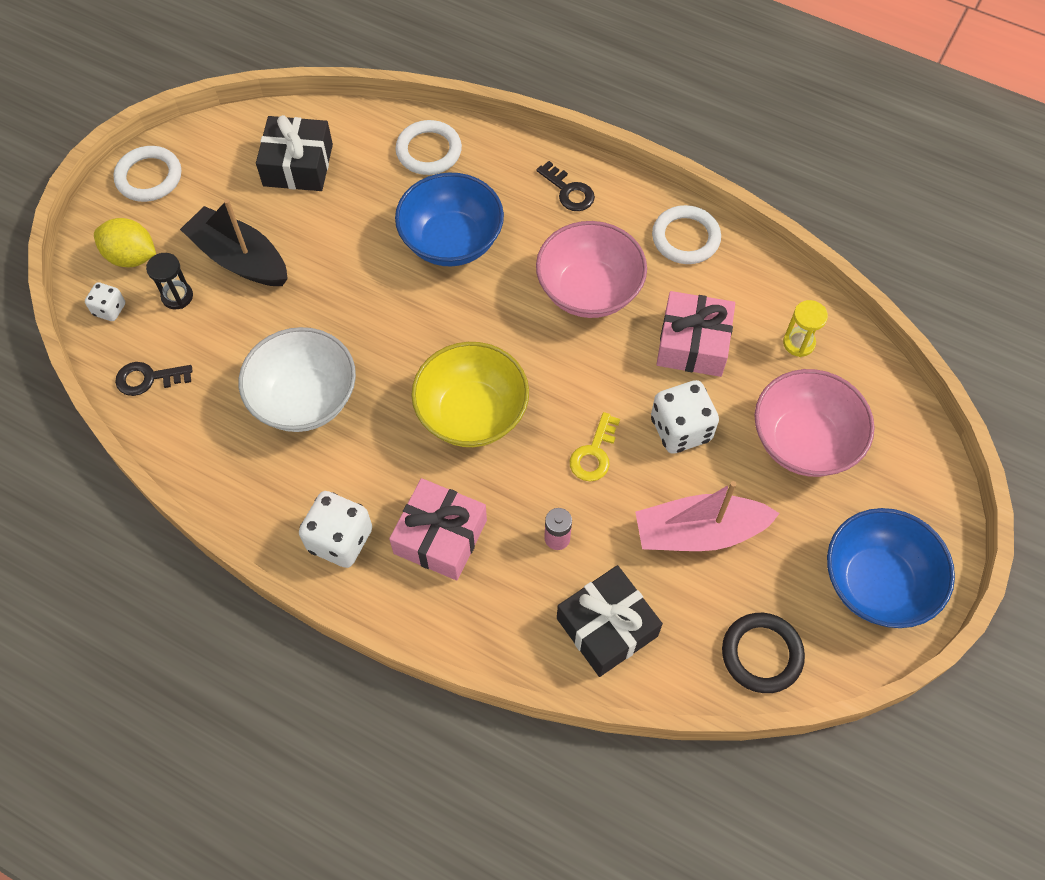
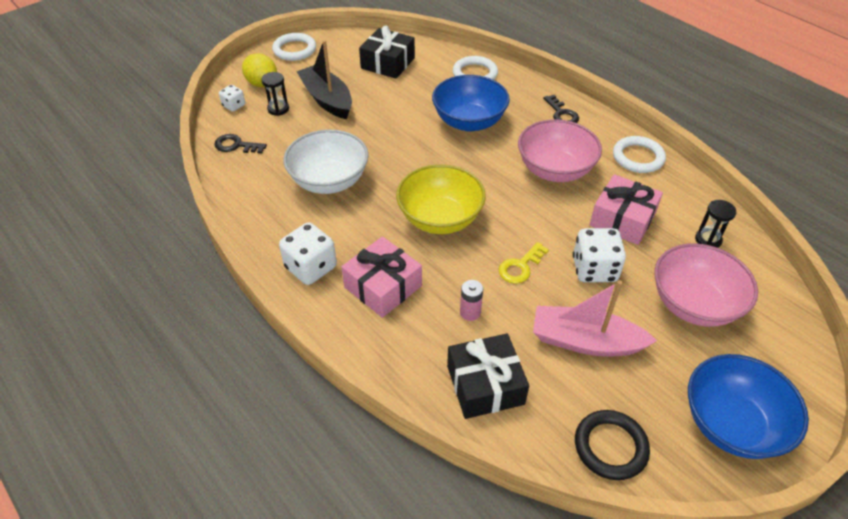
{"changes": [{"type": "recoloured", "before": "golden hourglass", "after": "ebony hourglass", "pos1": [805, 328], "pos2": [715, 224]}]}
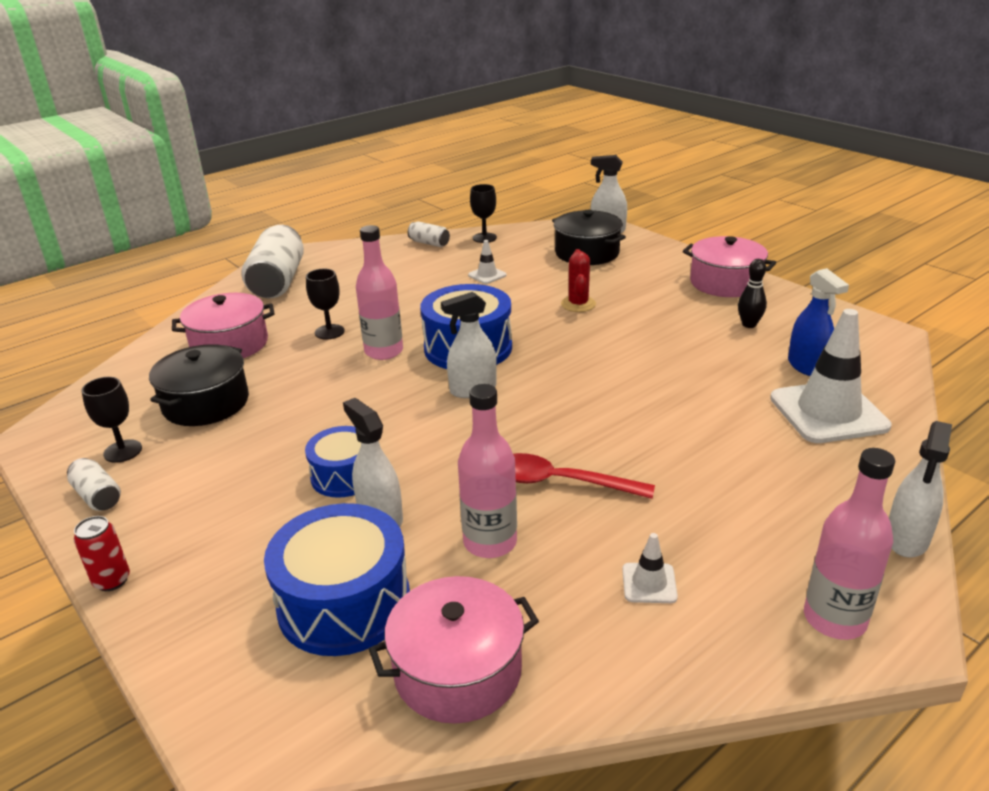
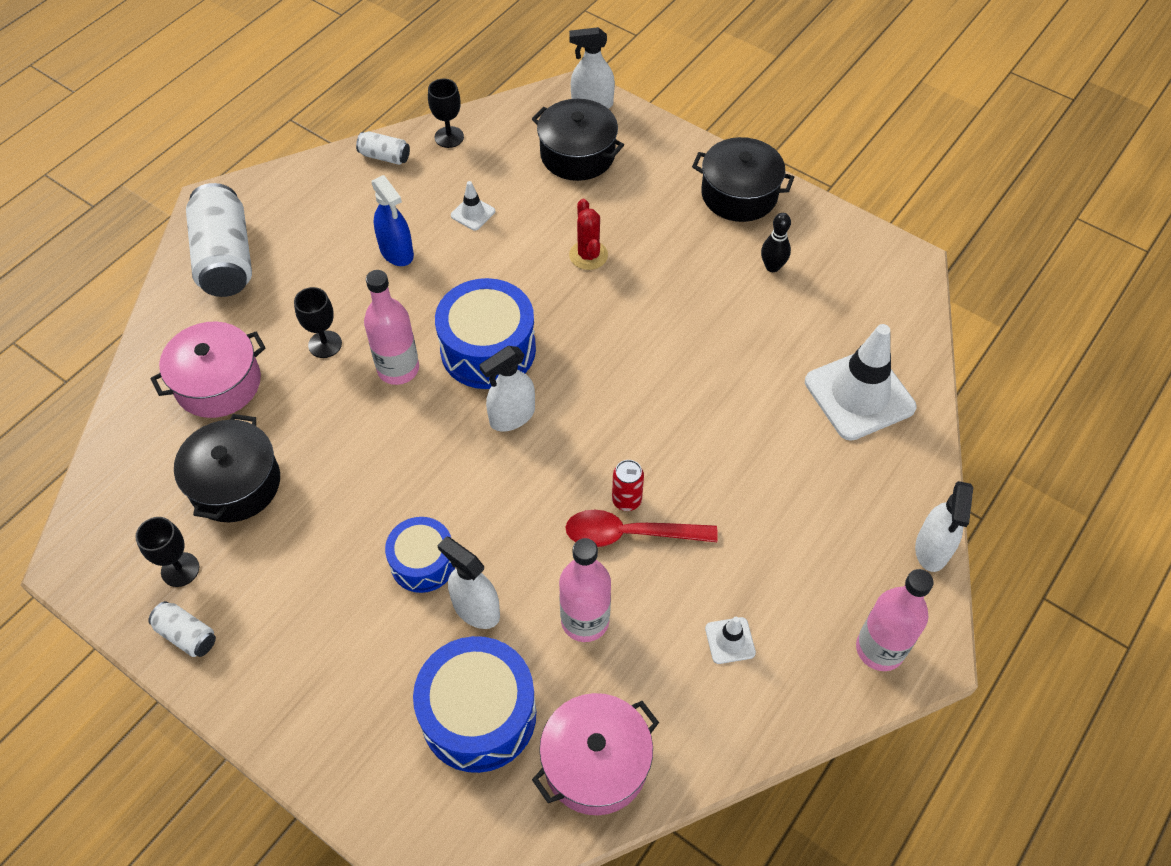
{"changes": [{"type": "recoloured", "before": "pink cooking pot", "after": "ebony cooking pot", "pos1": [729, 266], "pos2": [743, 179]}, {"type": "moved", "before": "blue sprayer", "pos1": [818, 322], "pos2": [392, 220]}, {"type": "moved", "before": "crimson can", "pos1": [102, 553], "pos2": [628, 485]}]}
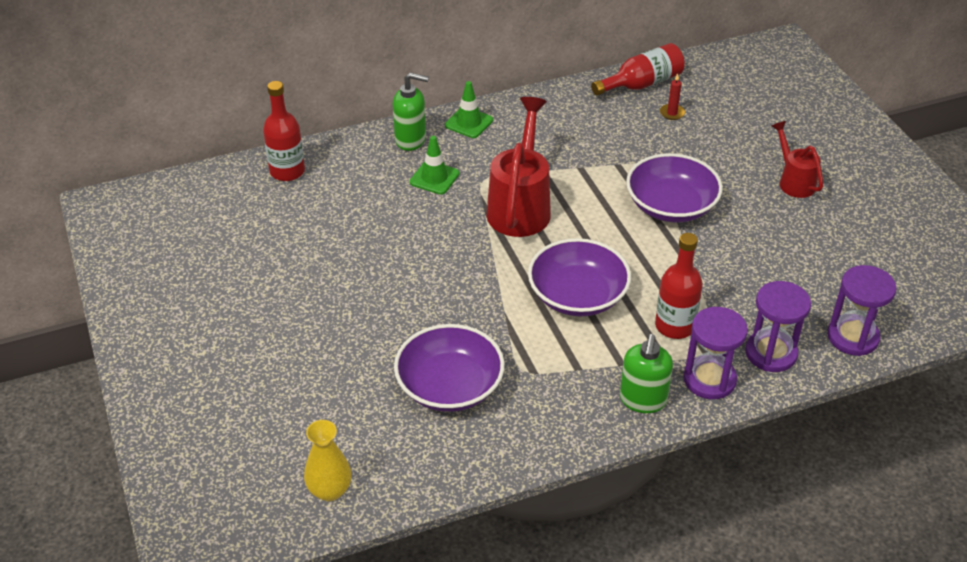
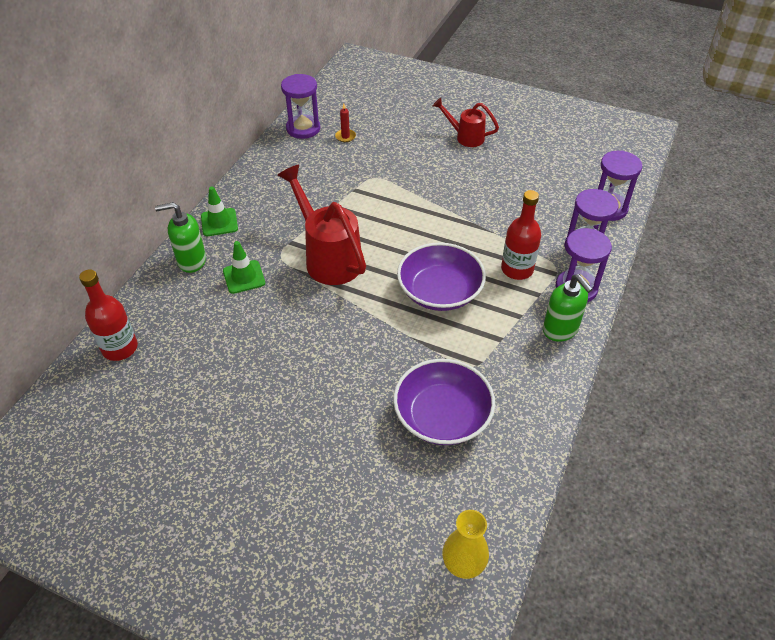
{"changes": [{"type": "replaced", "before": "crimson bottle", "after": "royal purple hourglass", "pos1": [638, 69], "pos2": [300, 106]}, {"type": "turned", "before": "green soap dispenser", "pos1": [411, 111], "pos2": [180, 237], "turn": -150}, {"type": "removed", "before": "royal purple serving bowl", "pos1": [674, 187]}]}
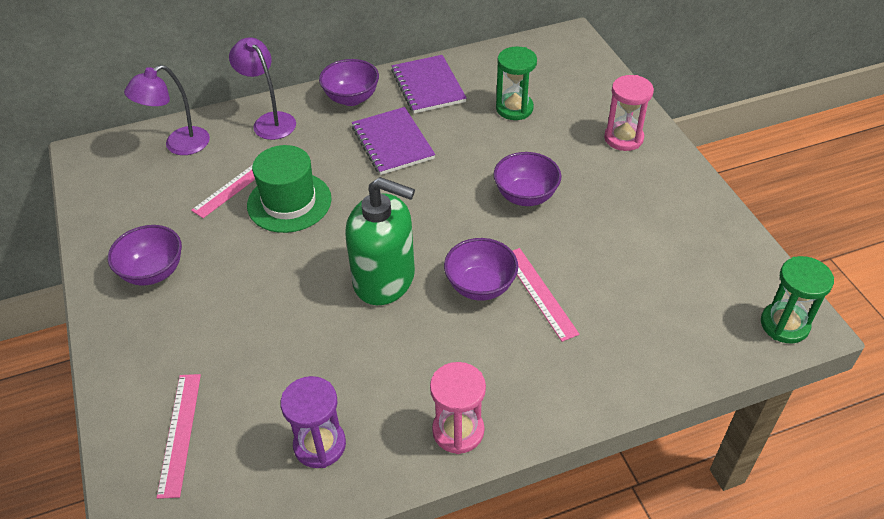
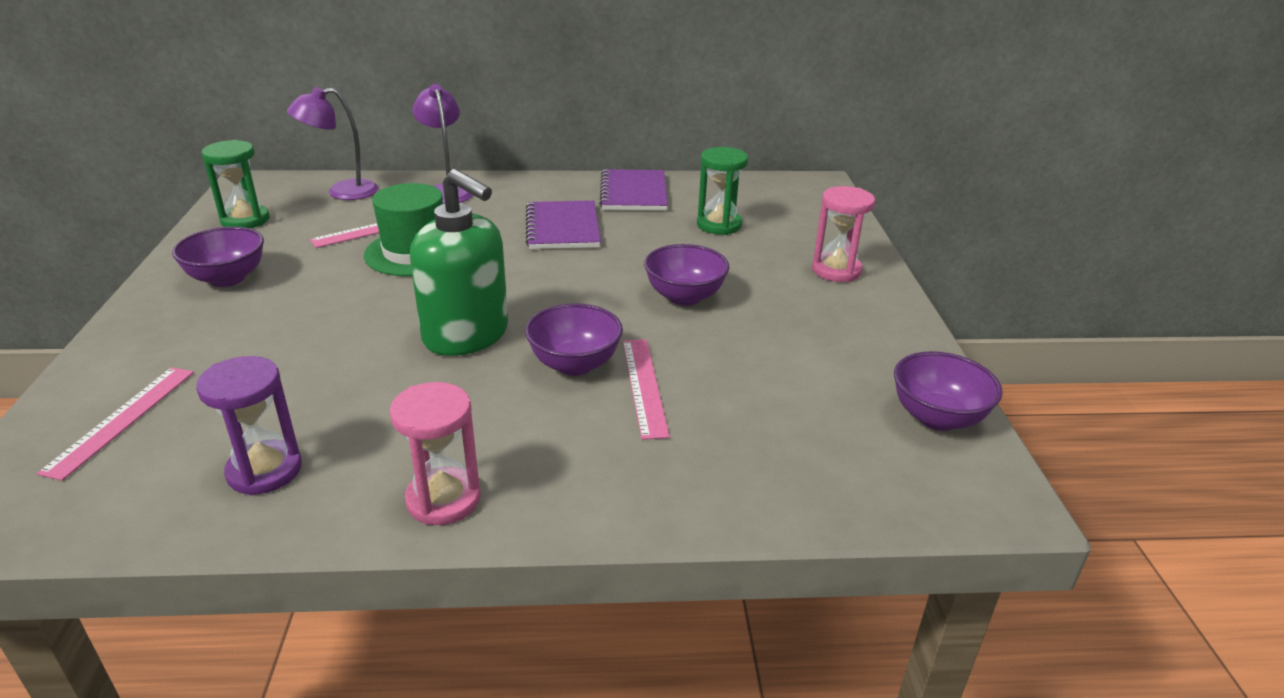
{"changes": [{"type": "moved", "before": "royal purple serving bowl", "pos1": [349, 82], "pos2": [948, 391]}, {"type": "moved", "before": "green hourglass", "pos1": [797, 299], "pos2": [235, 184]}]}
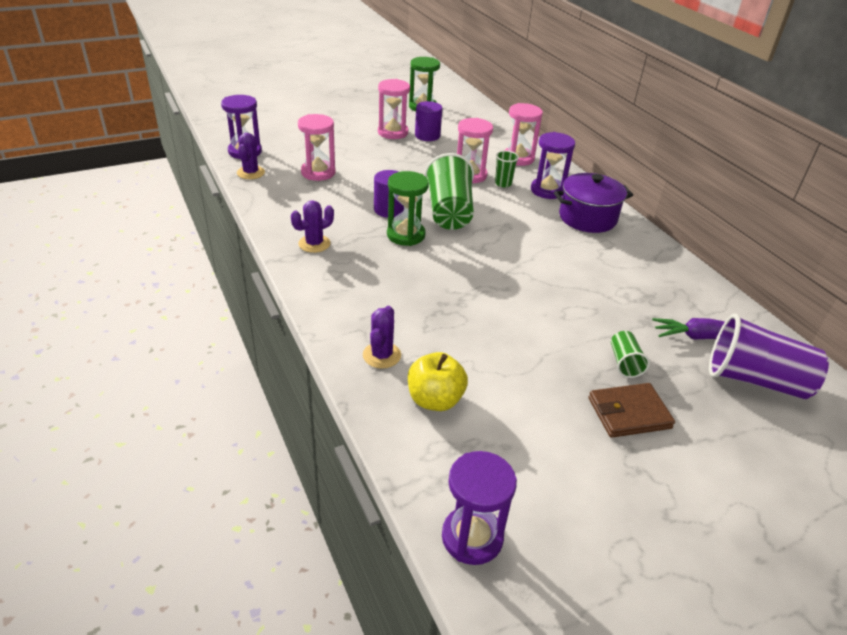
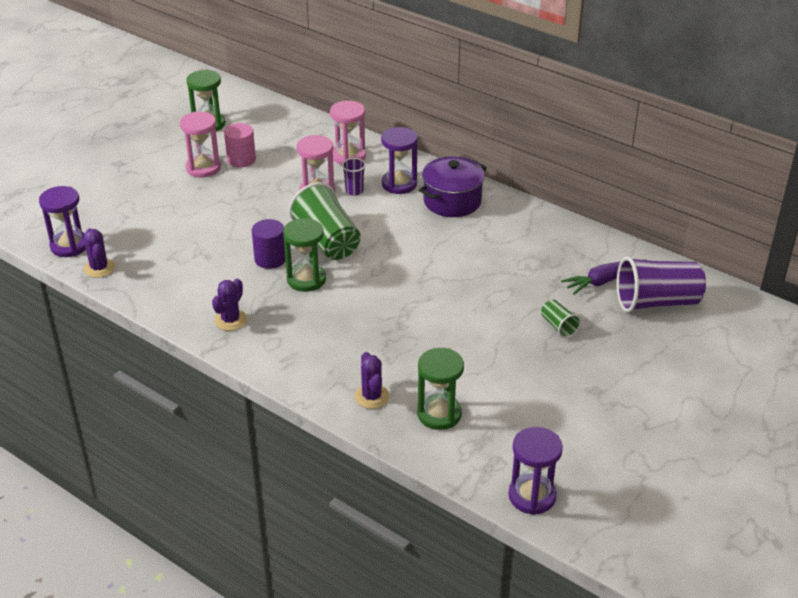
{"changes": [{"type": "recoloured", "before": "royal purple cylinder", "after": "pink cylinder", "pos1": [428, 121], "pos2": [240, 145]}, {"type": "removed", "before": "pink hourglass", "pos1": [317, 147]}, {"type": "recoloured", "before": "green cup", "after": "royal purple cup", "pos1": [507, 169], "pos2": [354, 177]}, {"type": "replaced", "before": "golden apple", "after": "green hourglass", "pos1": [438, 381], "pos2": [440, 389]}, {"type": "removed", "before": "brown card wallet", "pos1": [631, 410]}]}
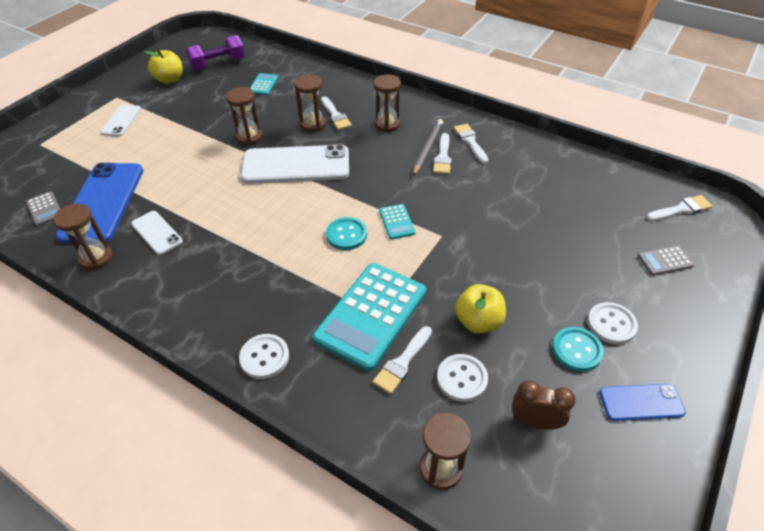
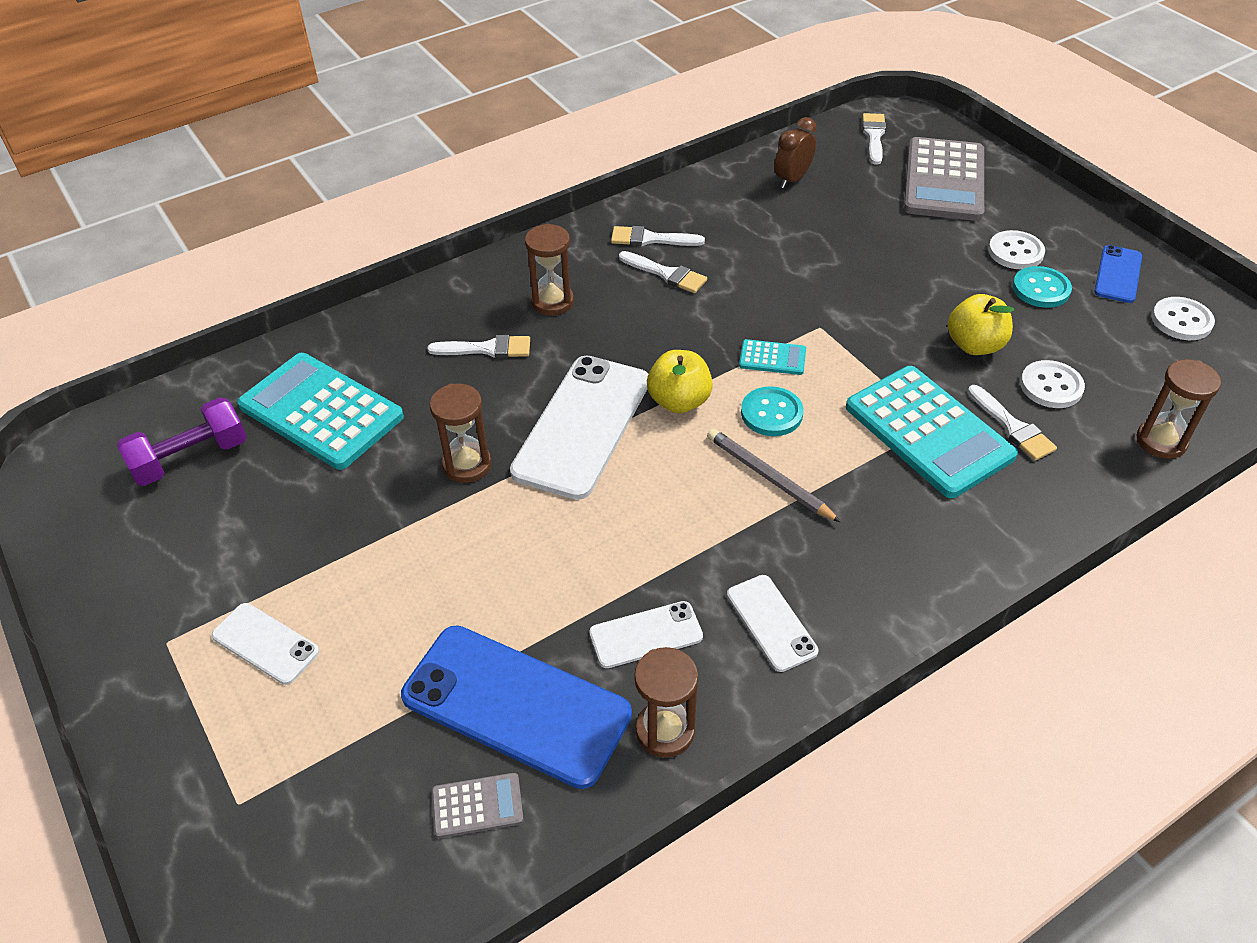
{"changes": [{"type": "turned", "before": "royal purple dumbbell", "pos1": [215, 53], "pos2": [182, 441], "turn": 60}, {"type": "moved", "before": "golden apple", "pos1": [163, 66], "pos2": [680, 381]}, {"type": "resized", "before": "teal adding machine", "pos1": [264, 84], "pos2": [320, 411], "scale": 2.25}, {"type": "removed", "before": "brown hourglass", "pos1": [310, 103]}, {"type": "moved", "before": "grey wooden pencil", "pos1": [428, 147], "pos2": [774, 475]}, {"type": "resized", "before": "grey adding machine", "pos1": [666, 261], "pos2": [944, 179], "scale": 2.25}, {"type": "moved", "before": "white shirt button", "pos1": [264, 356], "pos2": [1183, 318]}, {"type": "moved", "before": "brown bedside clock", "pos1": [544, 405], "pos2": [795, 152]}, {"type": "added", "after": "white smartphone", "pos2": [773, 623]}]}
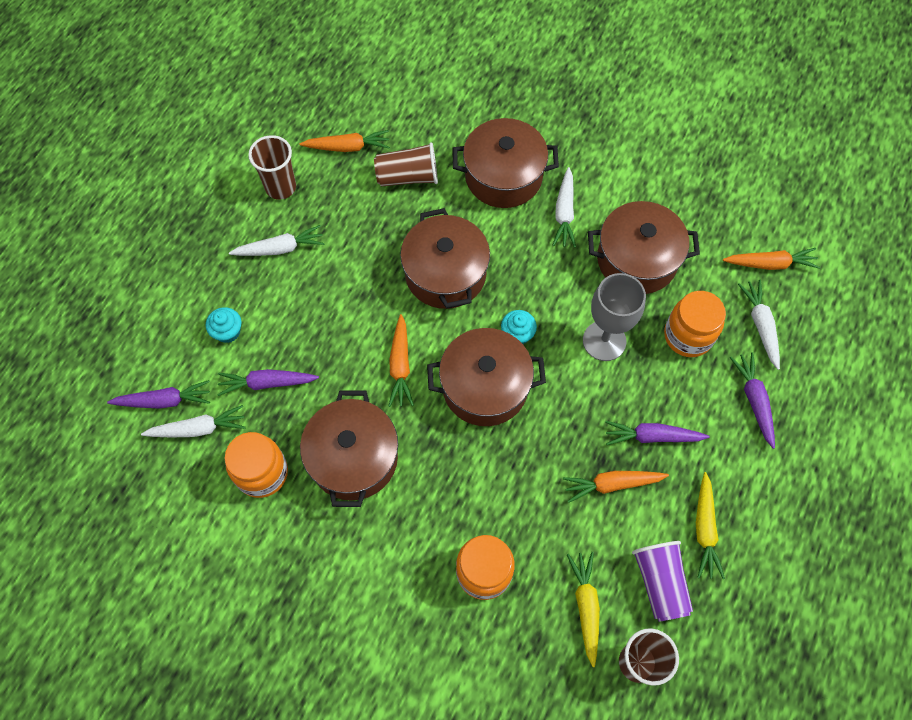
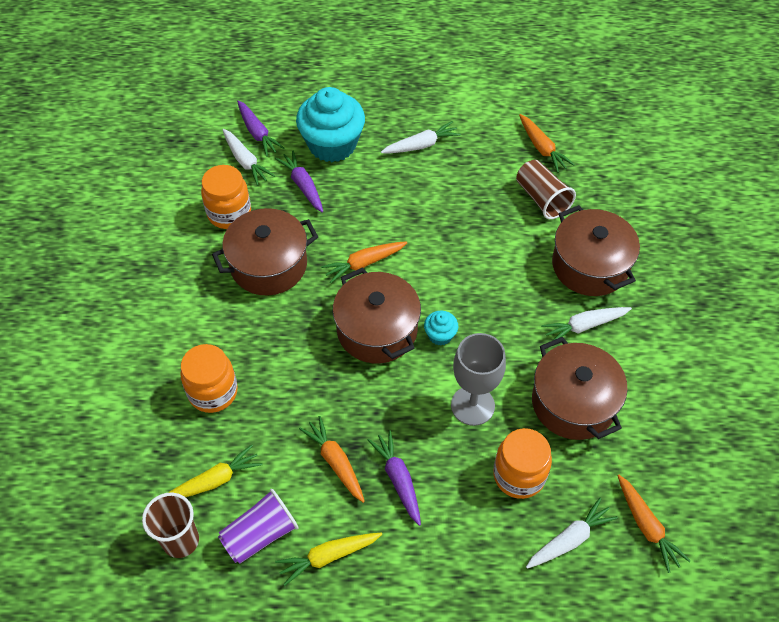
{"changes": [{"type": "removed", "before": "brown cup", "pos1": [272, 167]}, {"type": "removed", "before": "brown cooking pot", "pos1": [445, 258]}, {"type": "turned", "before": "white root vegetable", "pos1": [276, 240], "pos2": [421, 137], "turn": -75}, {"type": "resized", "before": "teal fairy cake", "pos1": [224, 325], "pos2": [330, 124], "scale": 2.25}, {"type": "removed", "before": "royal purple root vegetable", "pos1": [752, 400]}]}
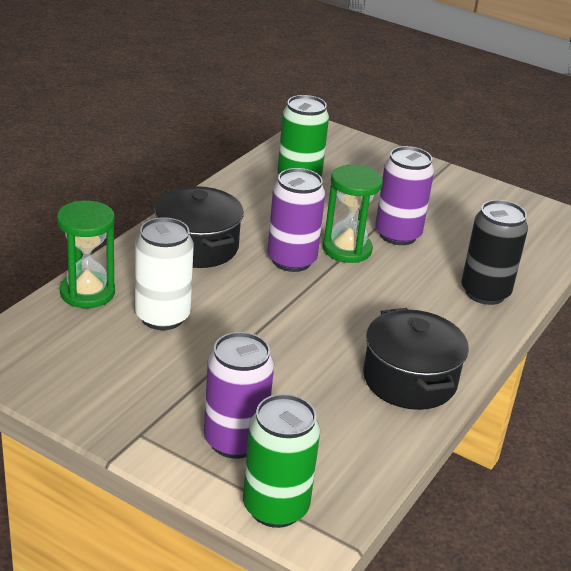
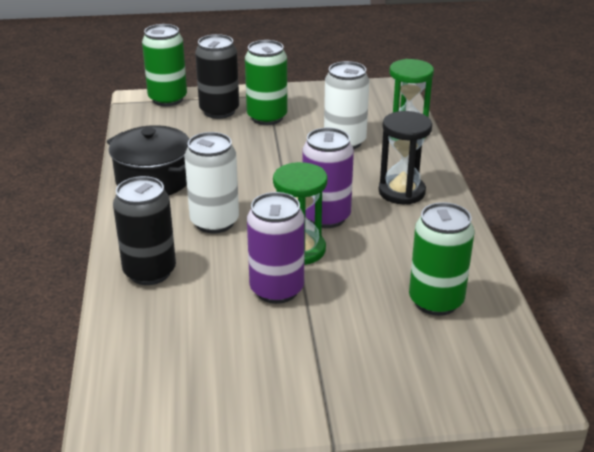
{"changes": [{"type": "replaced", "before": "ebony cooking pot", "after": "ebony hourglass", "pos1": [199, 227], "pos2": [405, 158]}, {"type": "recoloured", "before": "royal purple can", "after": "ebony can", "pos1": [239, 395], "pos2": [217, 76]}, {"type": "added", "after": "green can", "pos2": [266, 82]}, {"type": "added", "after": "white can", "pos2": [211, 182]}]}
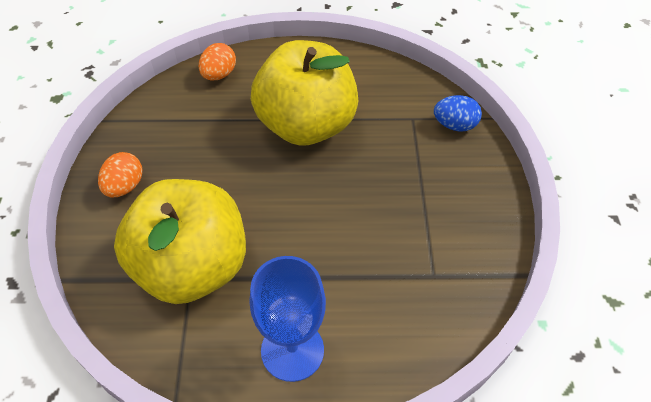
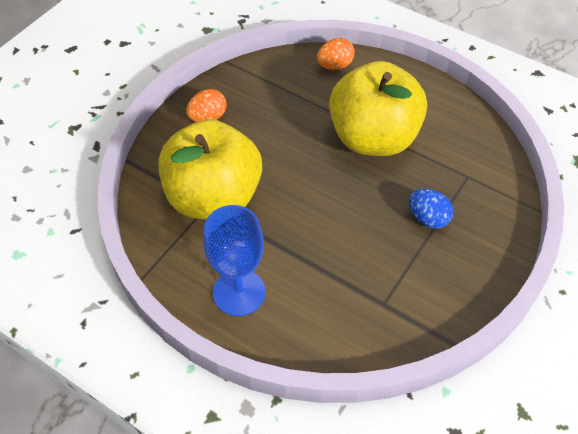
{"changes": [{"type": "moved", "before": "blue toy egg", "pos1": [458, 113], "pos2": [431, 209]}]}
